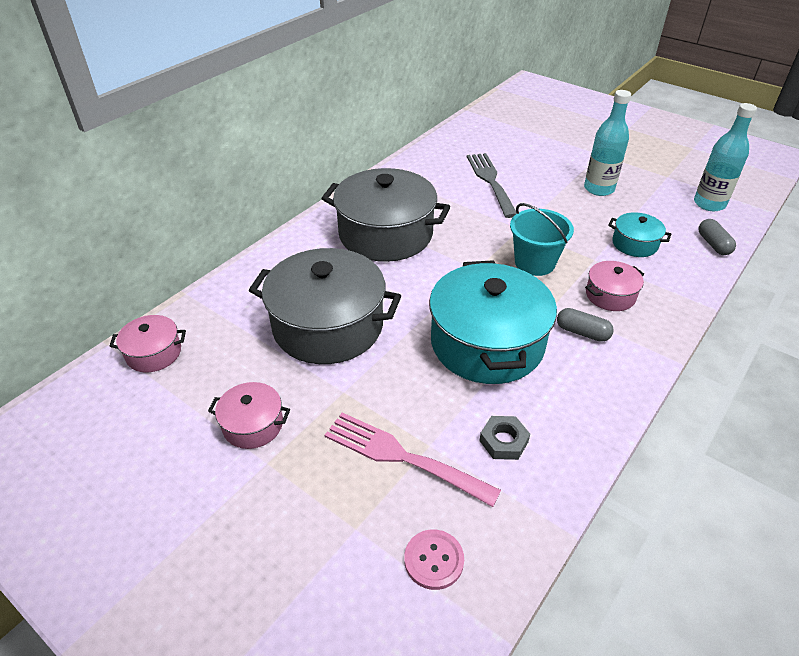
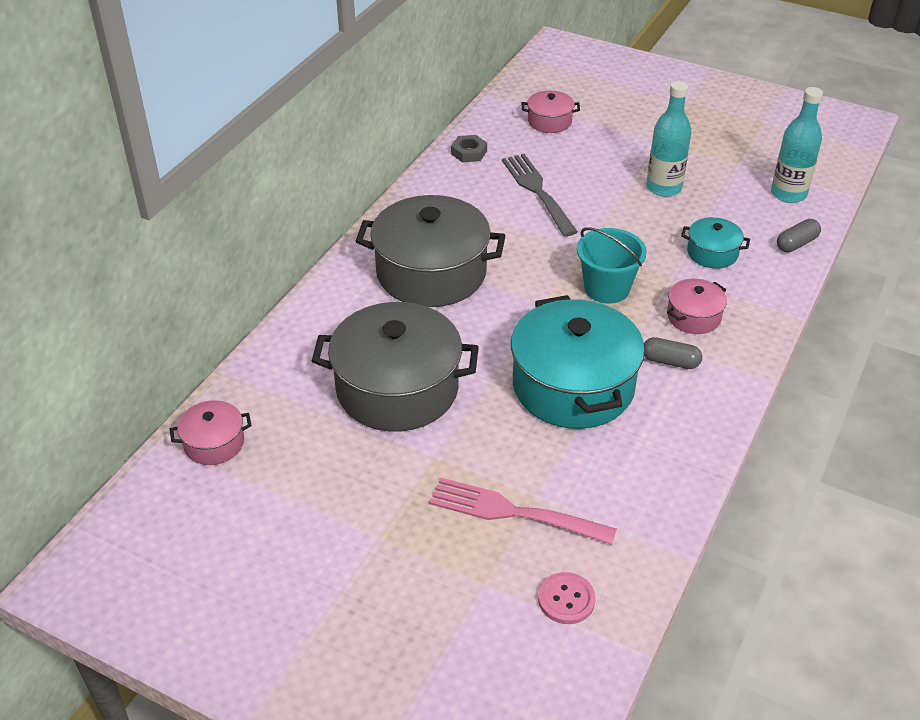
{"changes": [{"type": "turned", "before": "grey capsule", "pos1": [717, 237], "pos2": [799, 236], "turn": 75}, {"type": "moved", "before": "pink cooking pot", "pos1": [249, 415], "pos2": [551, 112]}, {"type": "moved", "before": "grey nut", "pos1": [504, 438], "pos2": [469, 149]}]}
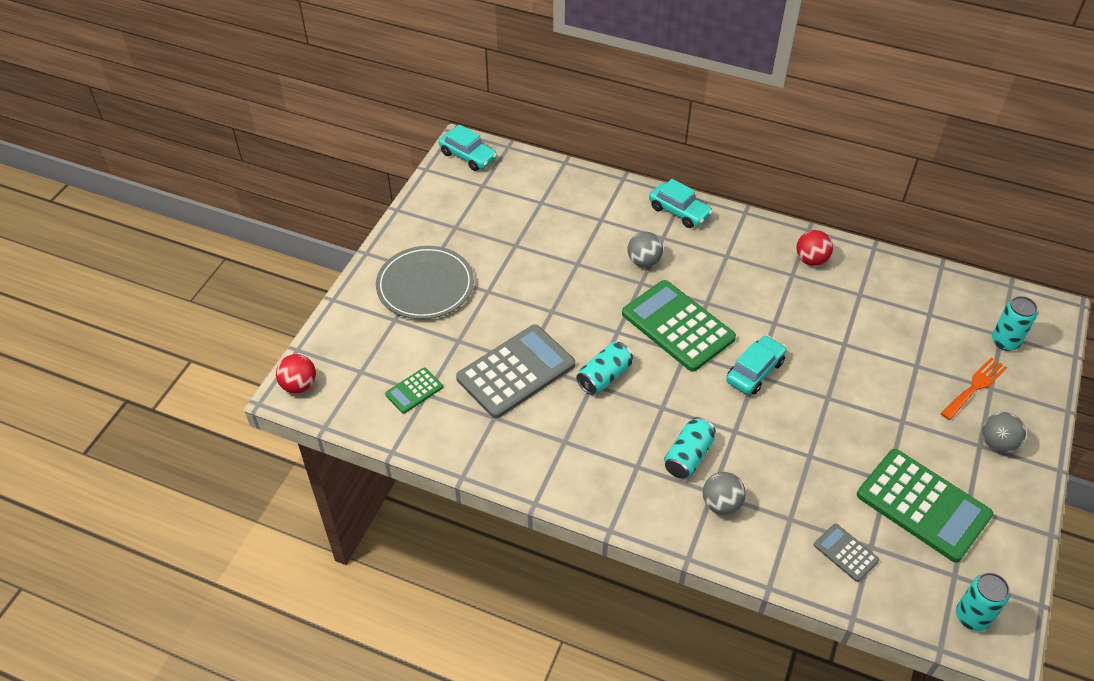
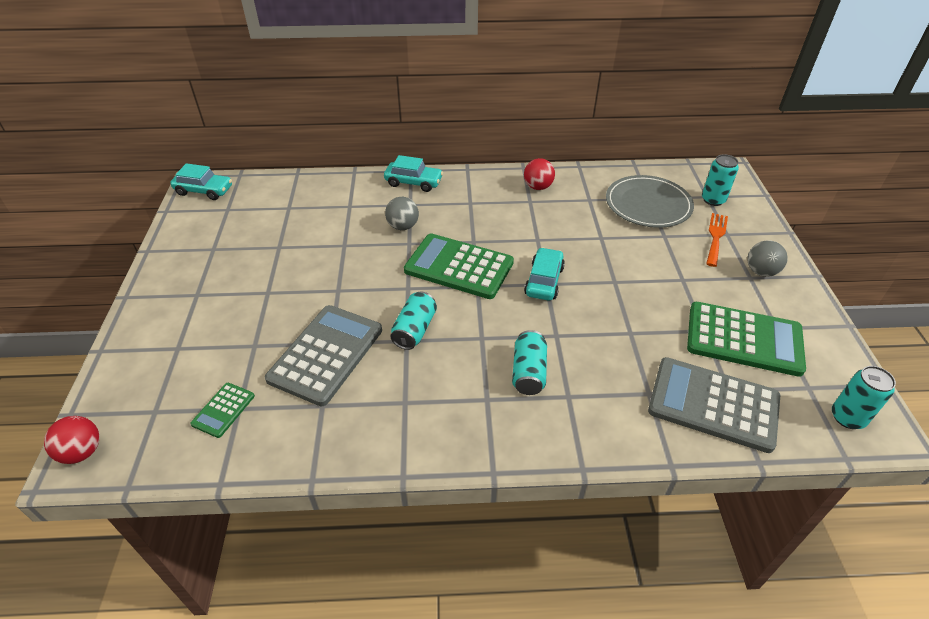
{"changes": [{"type": "moved", "before": "grey flat dish", "pos1": [425, 282], "pos2": [650, 201]}, {"type": "removed", "before": "grey play ball", "pos1": [724, 493]}, {"type": "resized", "before": "grey adding machine", "pos1": [846, 552], "pos2": [714, 405], "scale": 2.11}]}
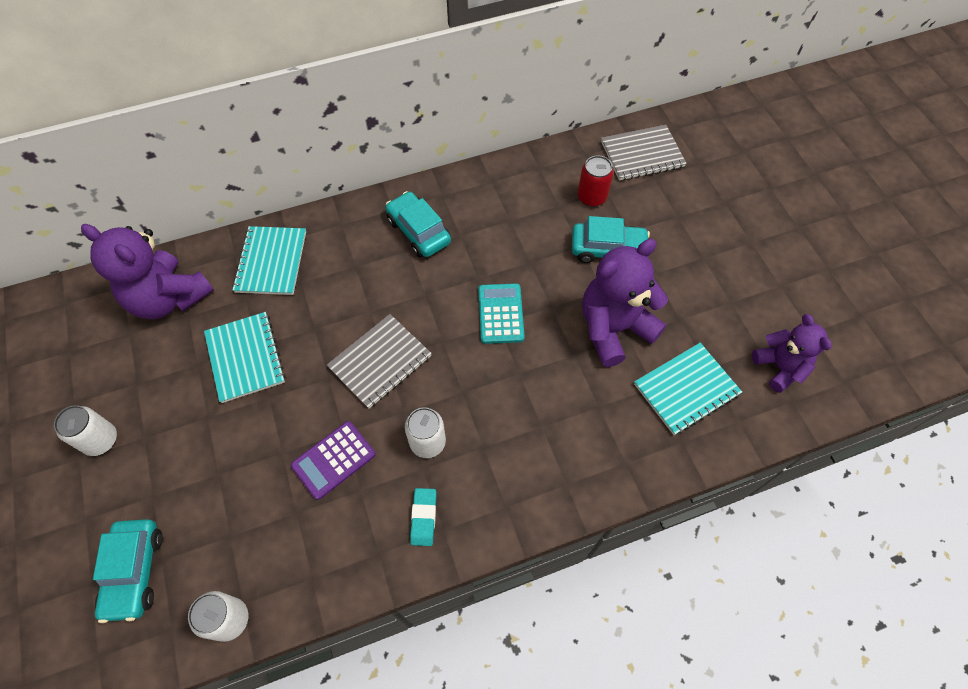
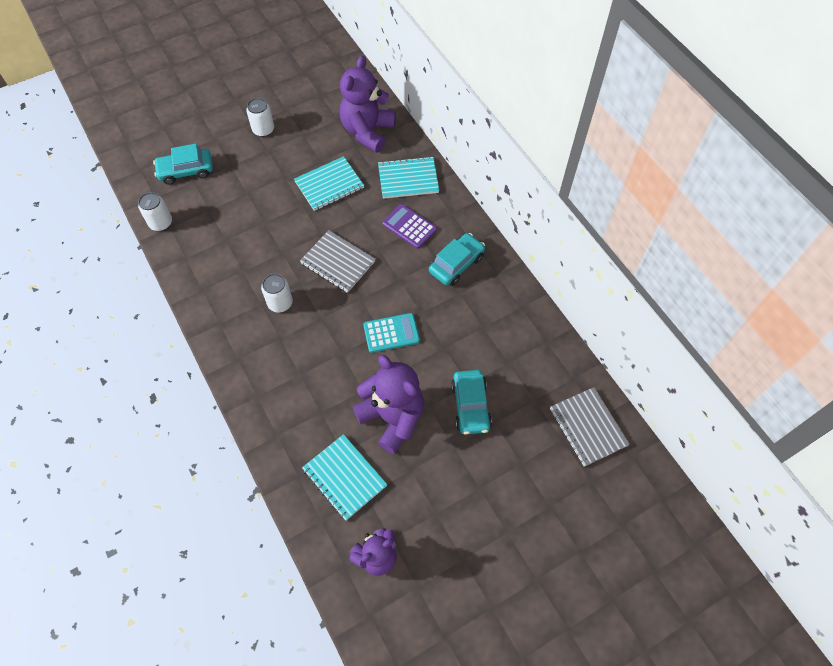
{"changes": [{"type": "removed", "before": "crimson can", "pos1": [595, 181]}, {"type": "moved", "before": "royal purple adding machine", "pos1": [333, 460], "pos2": [409, 226]}, {"type": "removed", "before": "teal pencil eraser", "pos1": [423, 517]}]}
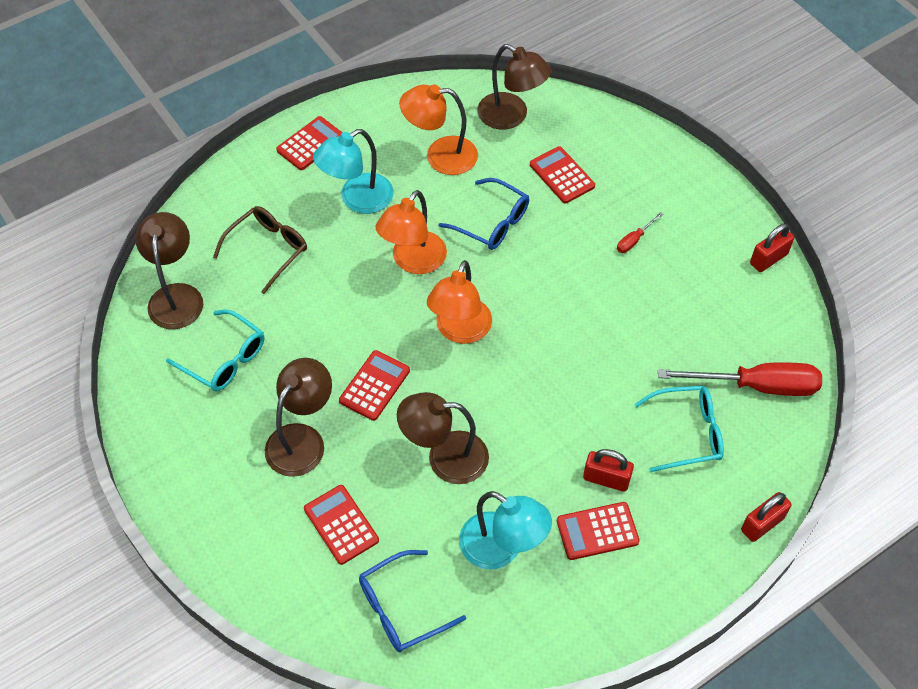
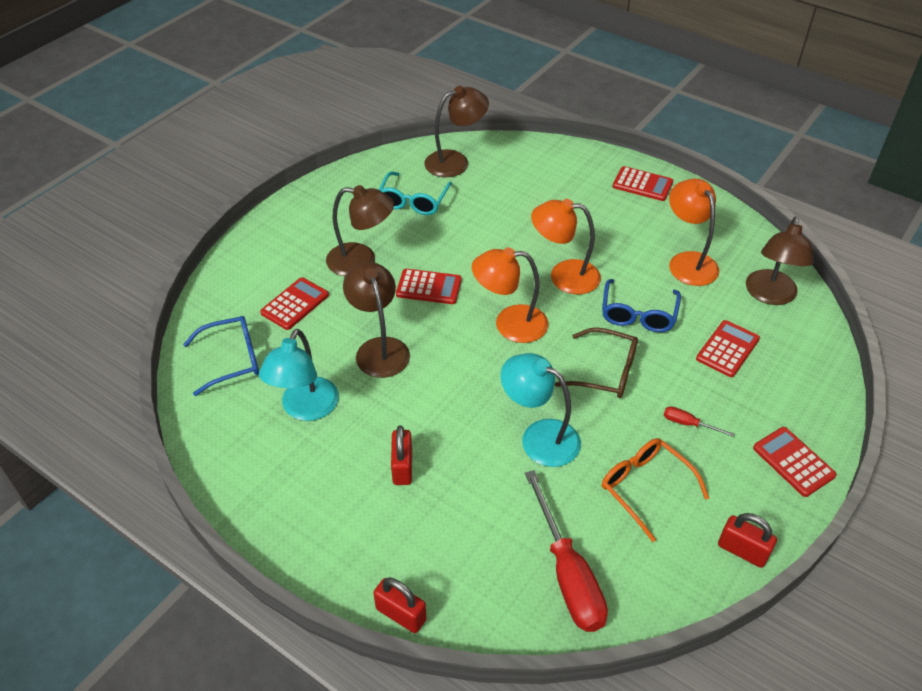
{"changes": [{"type": "moved", "before": "teal desk lamp", "pos1": [353, 171], "pos2": [541, 410]}, {"type": "moved", "before": "brown eyeglasses", "pos1": [260, 250], "pos2": [596, 362]}, {"type": "removed", "before": "teal eyeglasses", "pos1": [679, 429]}, {"type": "moved", "before": "crimson adding machine", "pos1": [598, 531], "pos2": [795, 462]}, {"type": "turned", "before": "blue eyeglasses", "pos1": [412, 601], "pos2": [221, 356], "turn": 120}, {"type": "added", "after": "bright orange eyeglasses", "pos2": [655, 490]}]}
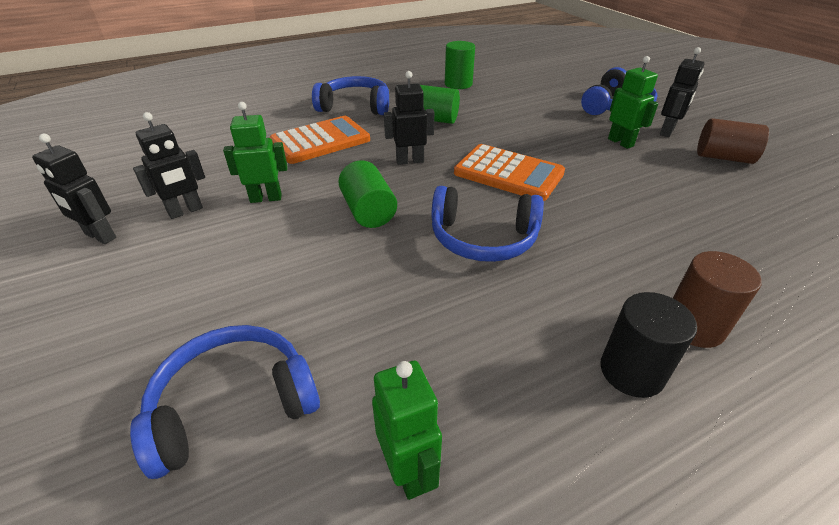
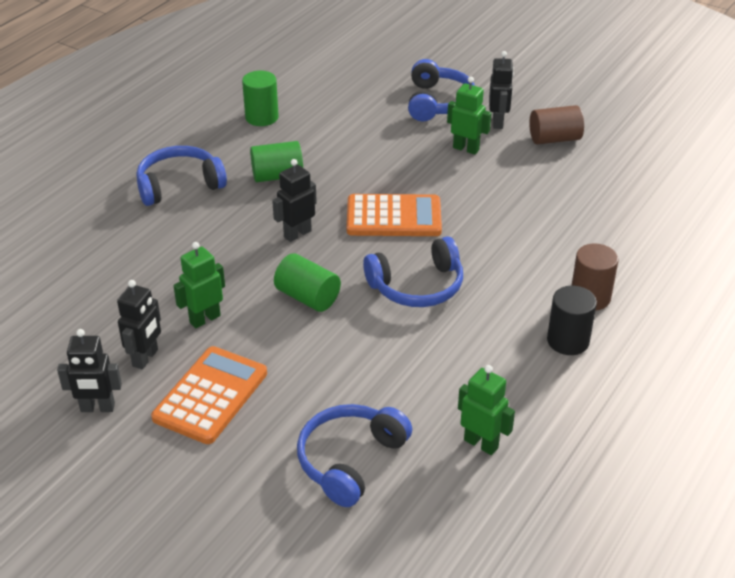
{"changes": [{"type": "moved", "before": "bright orange adding machine", "pos1": [319, 140], "pos2": [209, 395]}]}
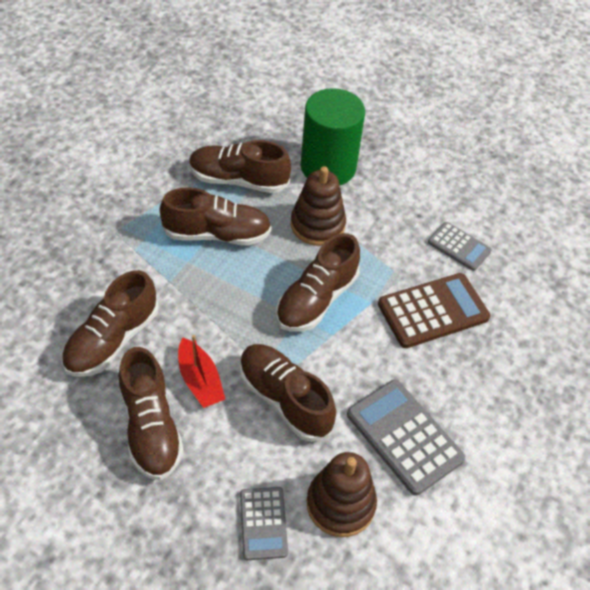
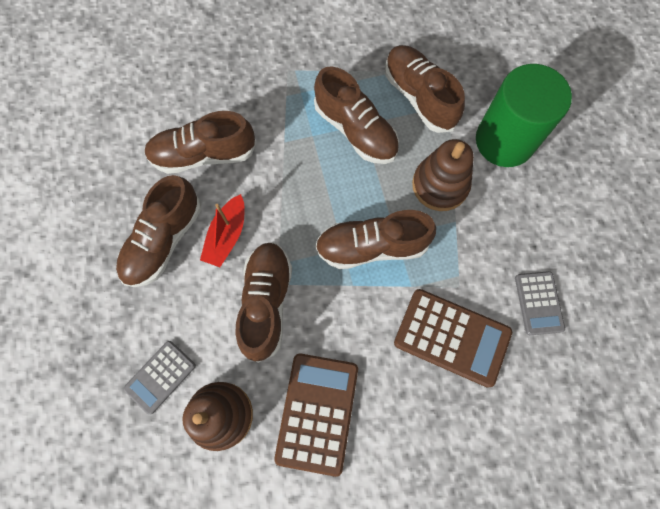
{"changes": [{"type": "recoloured", "before": "grey adding machine", "after": "brown adding machine", "pos1": [406, 437], "pos2": [316, 415]}]}
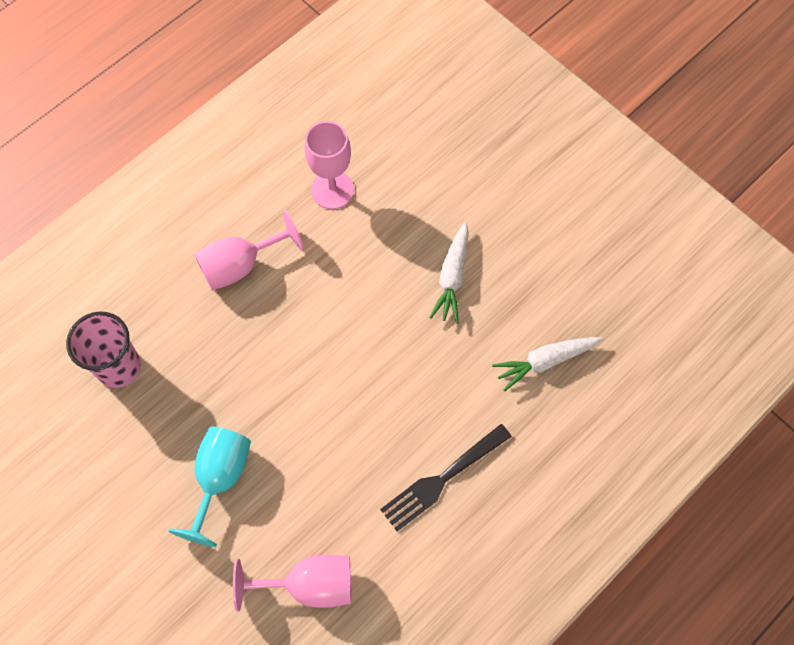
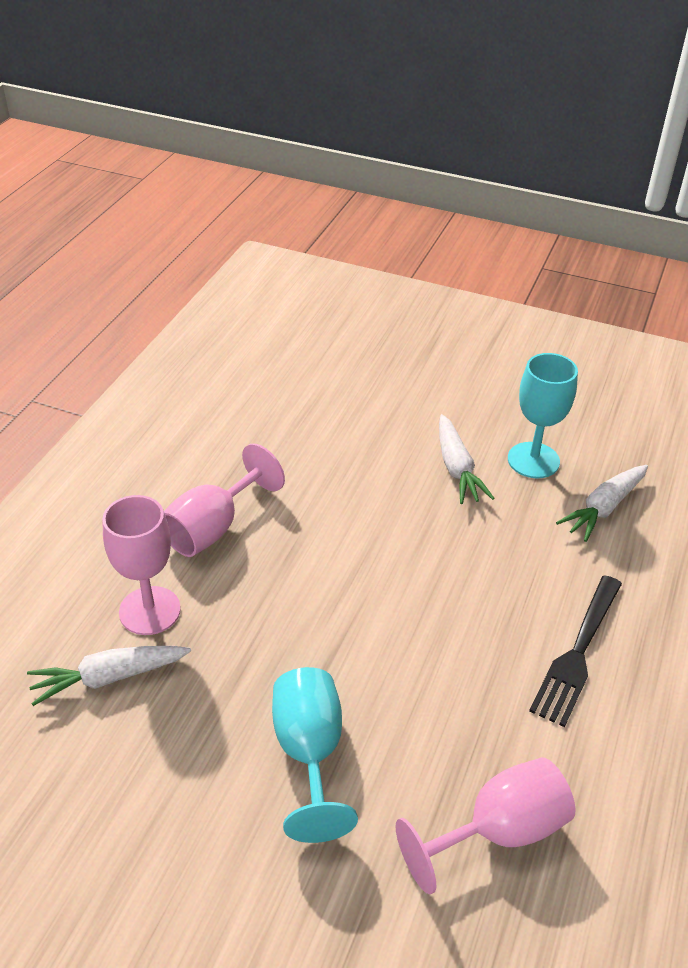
{"changes": [{"type": "moved", "before": "pink wine glass", "pos1": [329, 165], "pos2": [141, 565]}, {"type": "replaced", "before": "pink cup", "after": "white root vegetable", "pos1": [103, 349], "pos2": [109, 676]}, {"type": "added", "after": "teal wine glass", "pos2": [543, 415]}]}
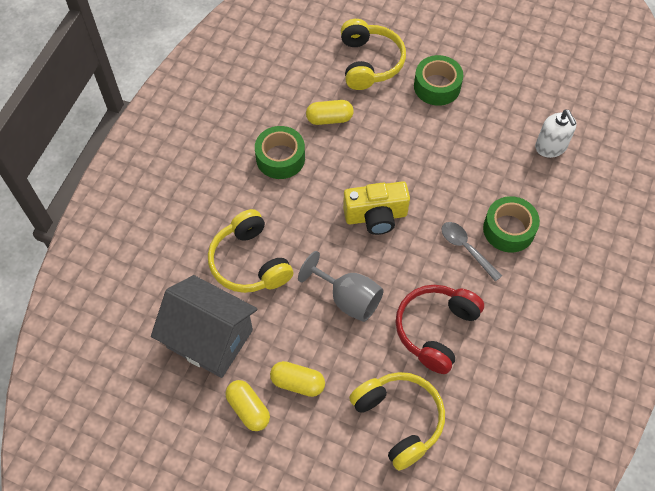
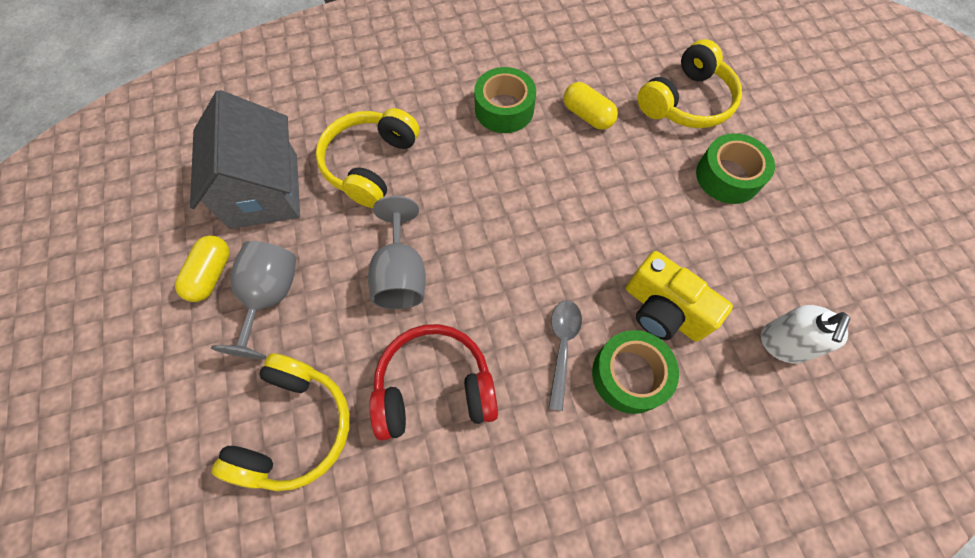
{"changes": [{"type": "moved", "before": "golden camera", "pos1": [376, 208], "pos2": [679, 296]}, {"type": "replaced", "before": "golden capsule", "after": "grey wine glass", "pos1": [297, 379], "pos2": [253, 300]}]}
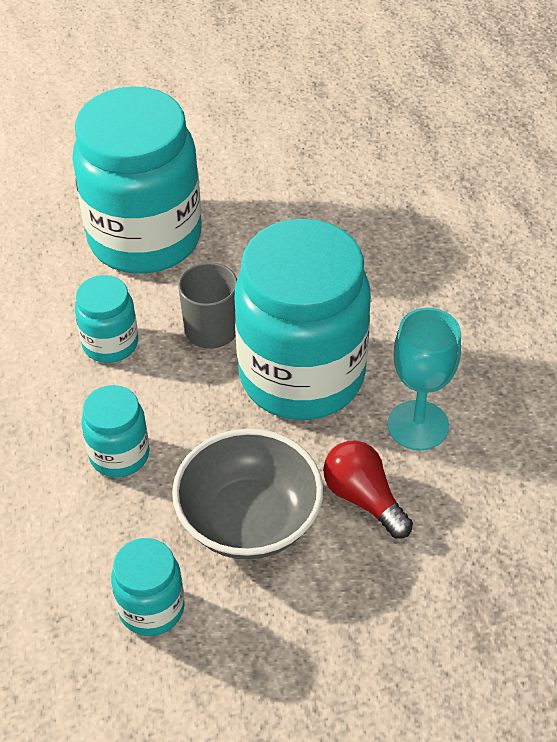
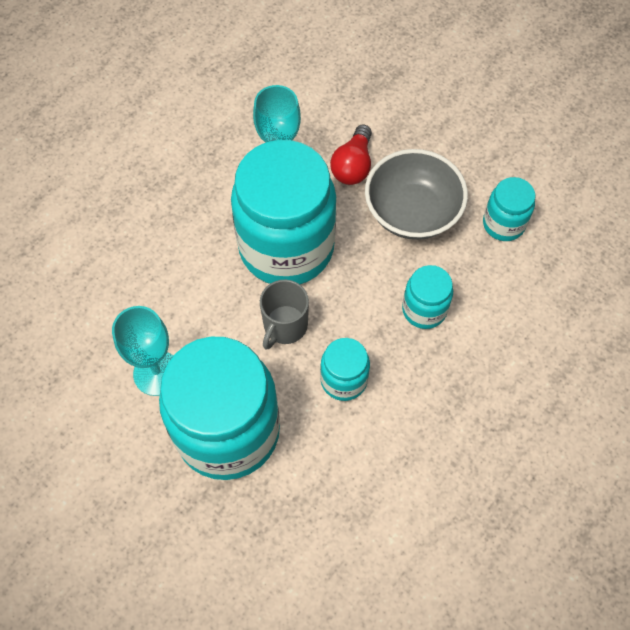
{"changes": [{"type": "added", "after": "teal wine glass", "pos2": [143, 351]}]}
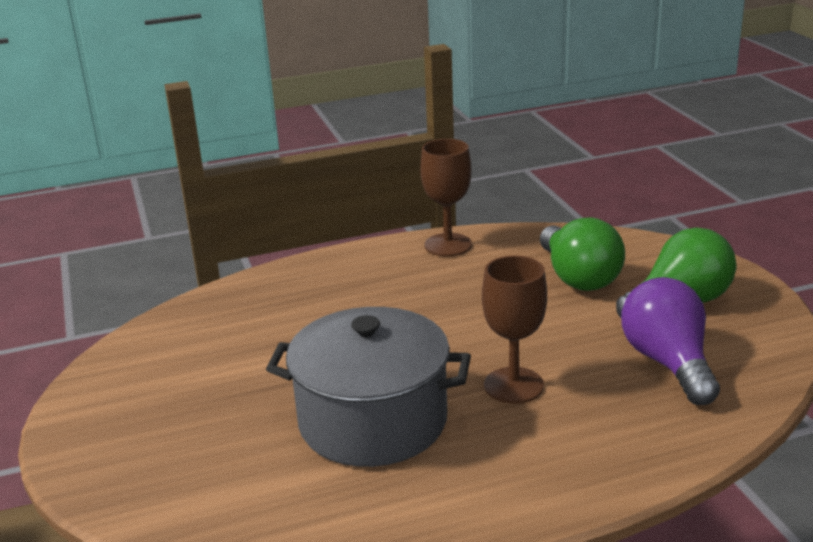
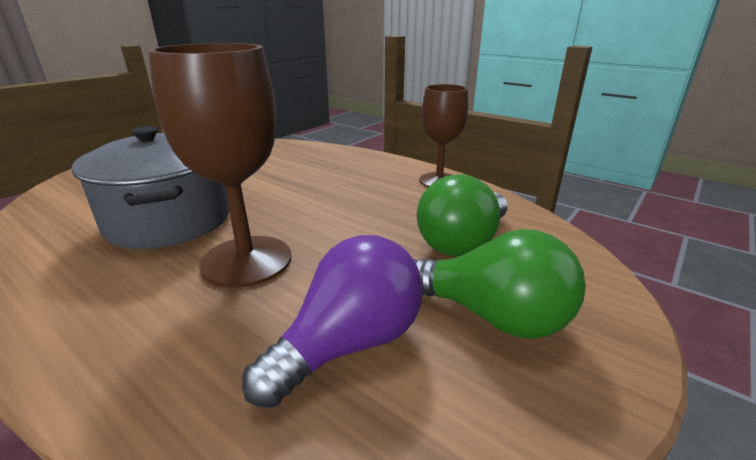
{"changes": [{"type": "resized", "before": "brown wine glass", "pos1": [514, 329], "pos2": [219, 165], "scale": 1.51}]}
